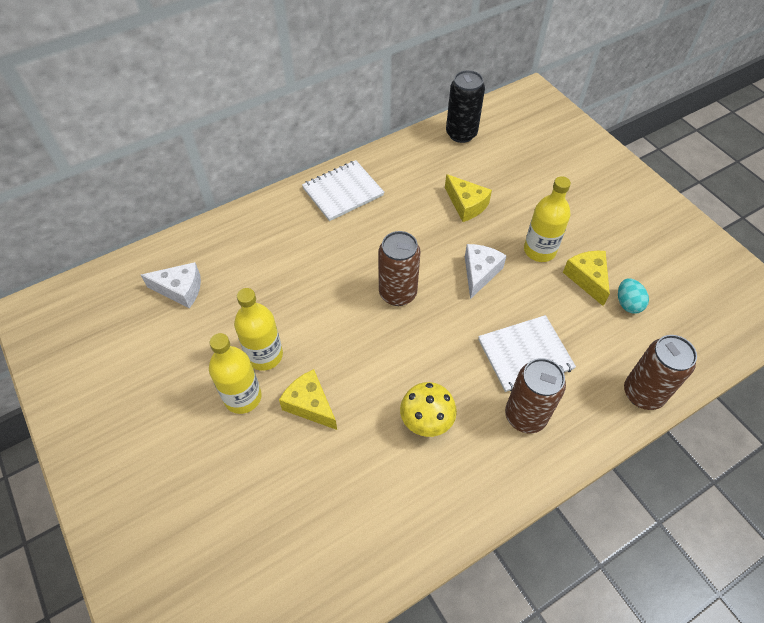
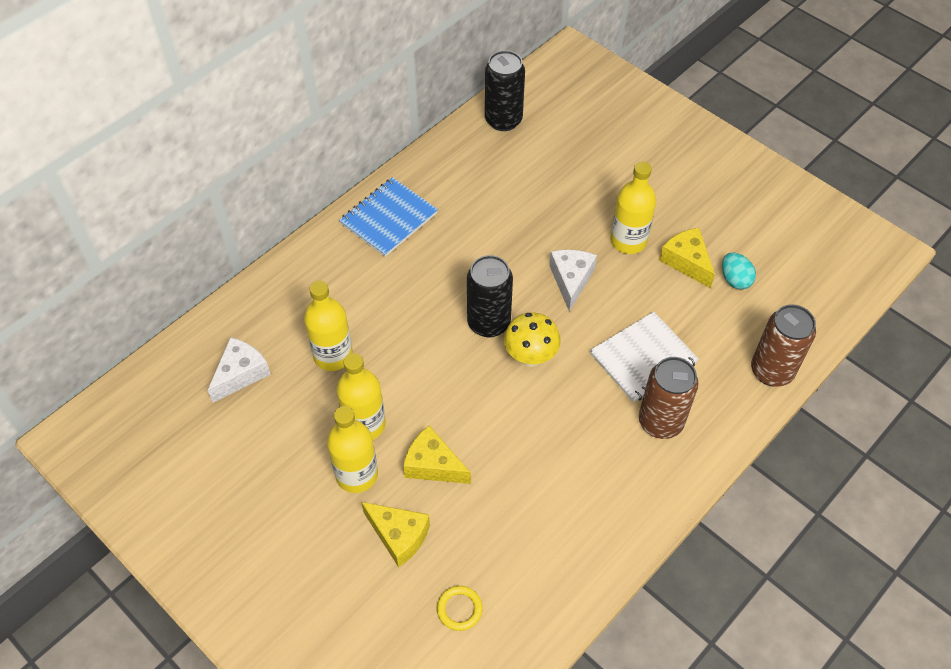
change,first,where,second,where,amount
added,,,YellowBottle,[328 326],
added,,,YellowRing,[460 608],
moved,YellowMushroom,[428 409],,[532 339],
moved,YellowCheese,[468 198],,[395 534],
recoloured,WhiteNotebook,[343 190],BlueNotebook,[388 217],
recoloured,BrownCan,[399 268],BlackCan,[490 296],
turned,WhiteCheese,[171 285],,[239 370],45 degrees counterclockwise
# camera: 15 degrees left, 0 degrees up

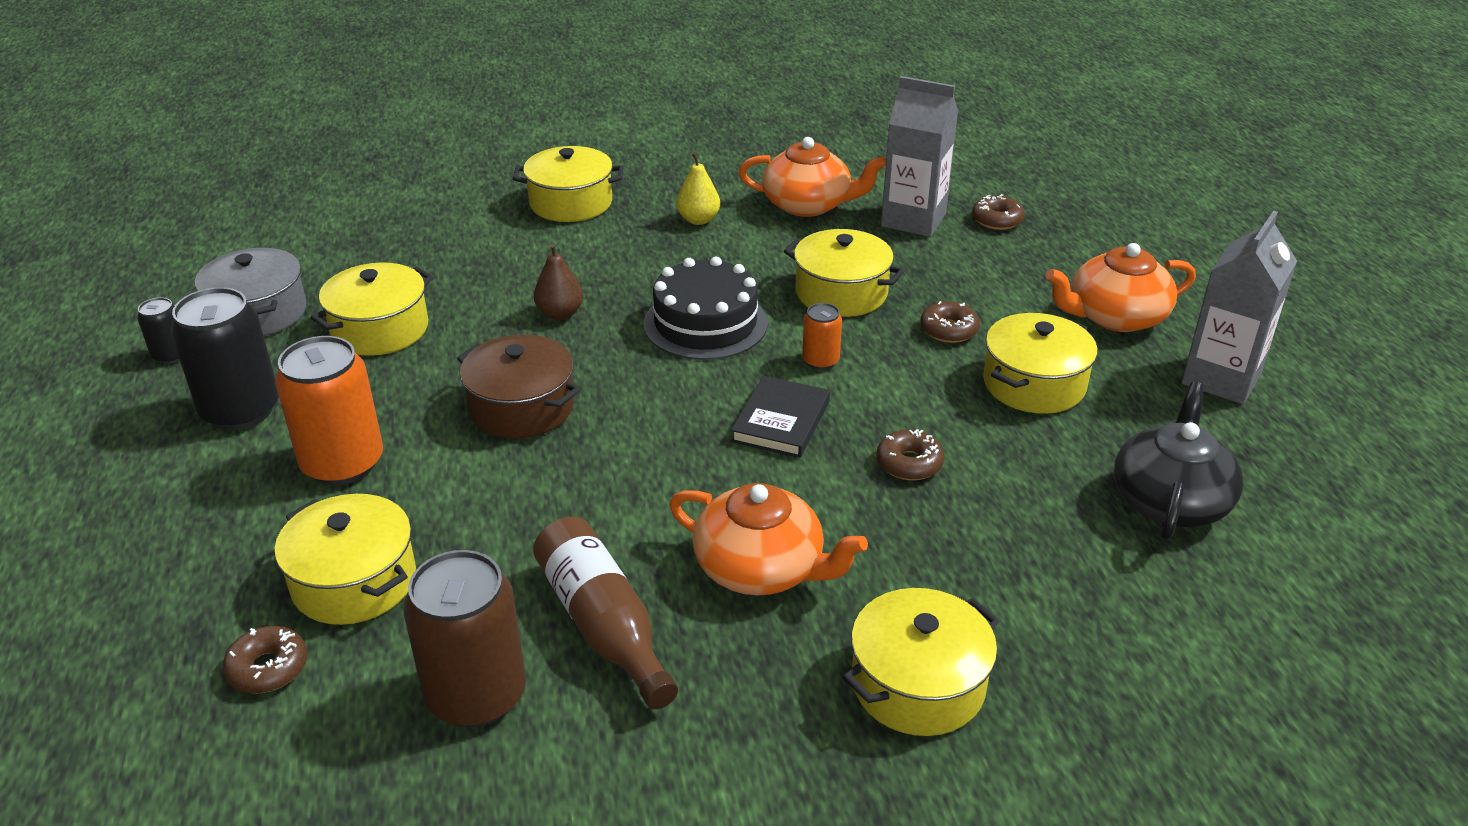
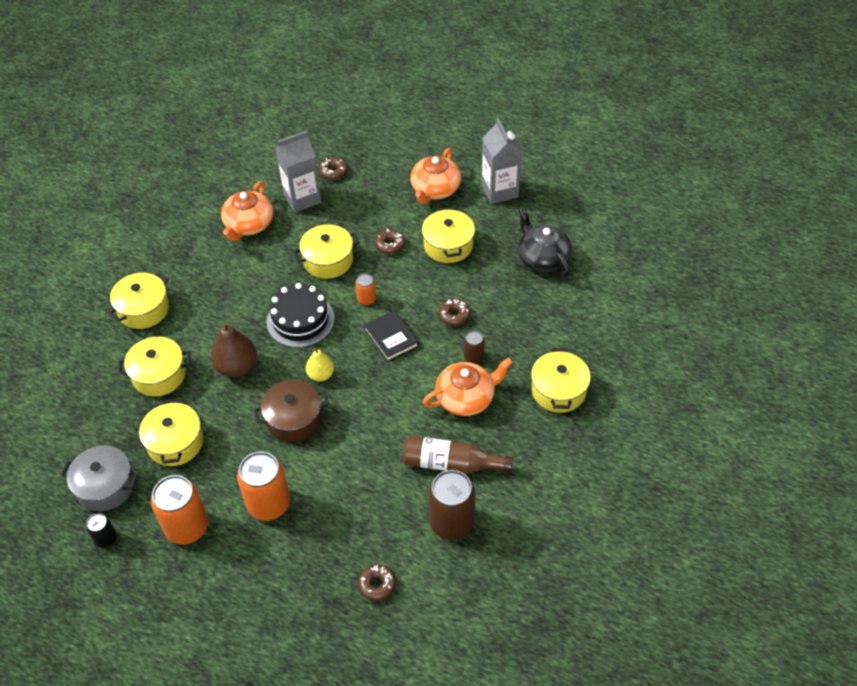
change,first,where,second,where,amount
added,,,BrownCan,[474 347],
moved,YellowPot,[345 559],,[154 367],
moved,YellowPear,[698 188],,[320 364],
recoloured,BlackCan,[225 358],OrangeCan,[179 510],
turned,OrangeTeapot,[812 177],,[247 211],150 degrees clockwise
resized,BrownPear,[558 282],,[234 349],x1.62
# camera: 50 degrees left, 15 degrees up

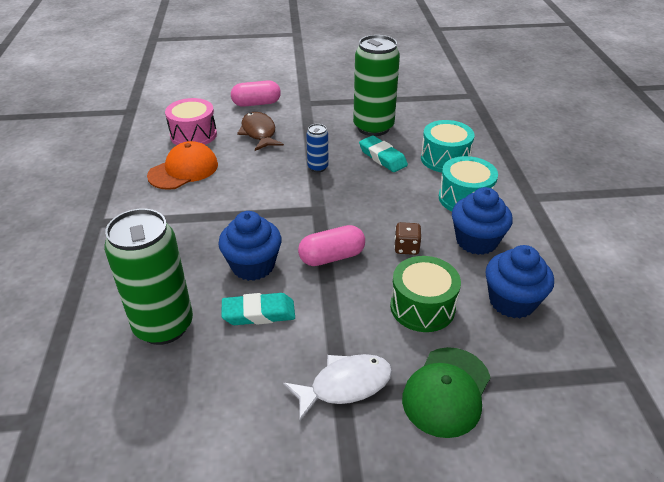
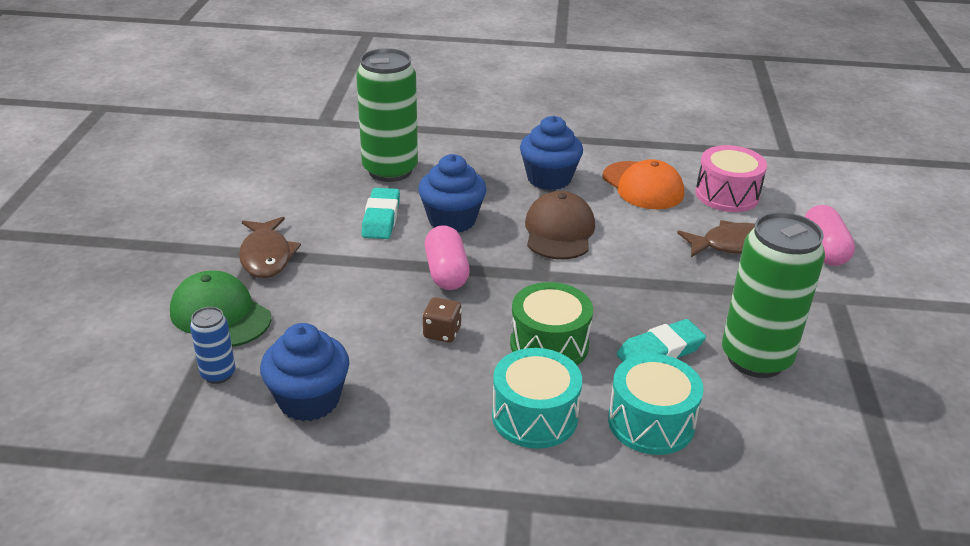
change,first,where,second,where,amount
added,,,BrownCap,[560 225],
moved,BlueCan,[317 148],,[212 345],
moved,GreenDrum,[425 294],,[551 323],
moved,BlueCupcake,[482 221],,[551 153],
recoloured,WhiteFish,[337 387],BrownFish,[270 247],
# camera: 100 degrees right, 5 degrees down

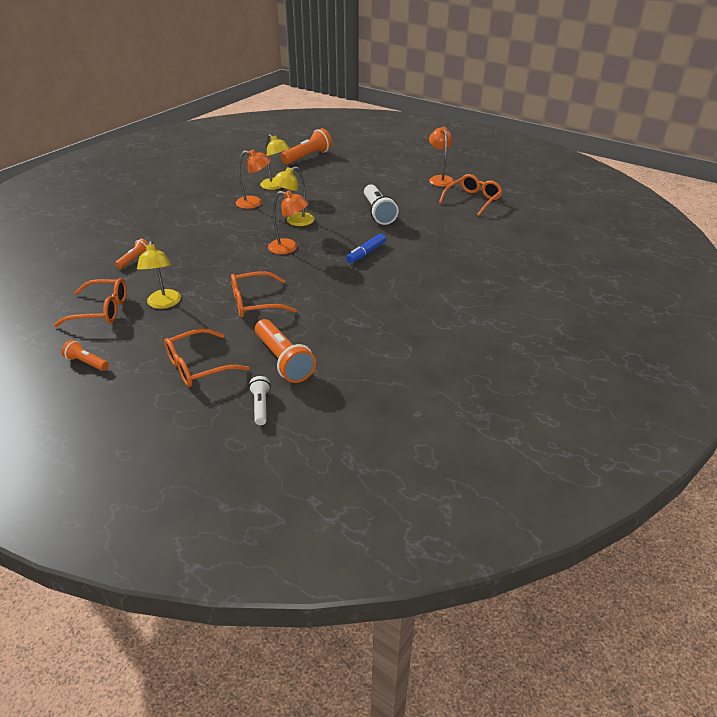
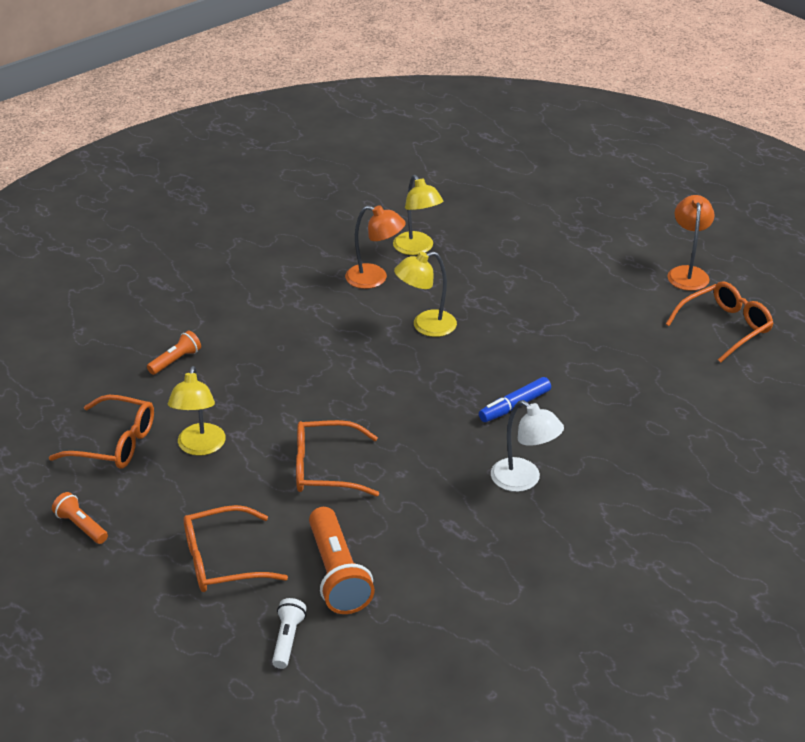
change,first,where,second,where,amount
removed,OrangeLamp,[288 222],,,
removed,OrangeFlashlight,[306 146],,,
removed,WhiteFlashlight,[381 204],,,
added,,,WhiteLamp,[527 446],
# camera: 15 degrees right, 0 degrees up

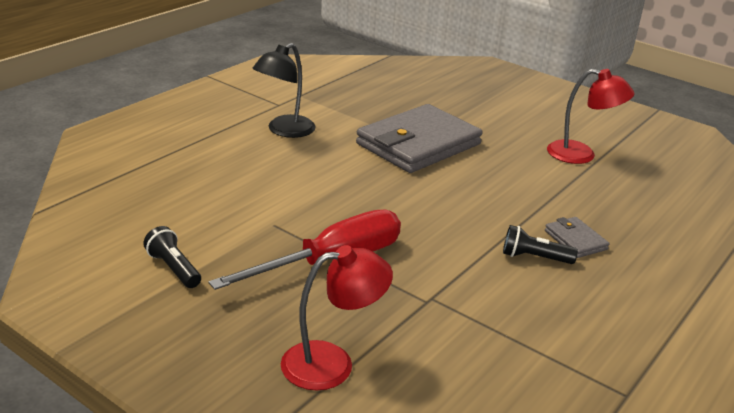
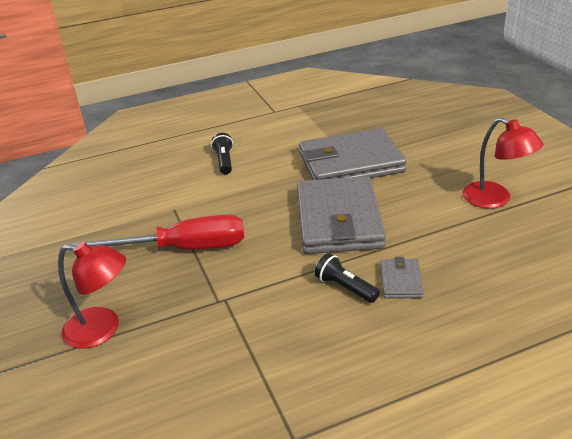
change,first,where,second,where,amount
removed,BlackLamp,[284 90],,,
added,,,GreyWallet,[341 215],
moved,BlackFlashlight,[172 257],,[222 153],
# camera: 35 degrees right, 5 degrees up

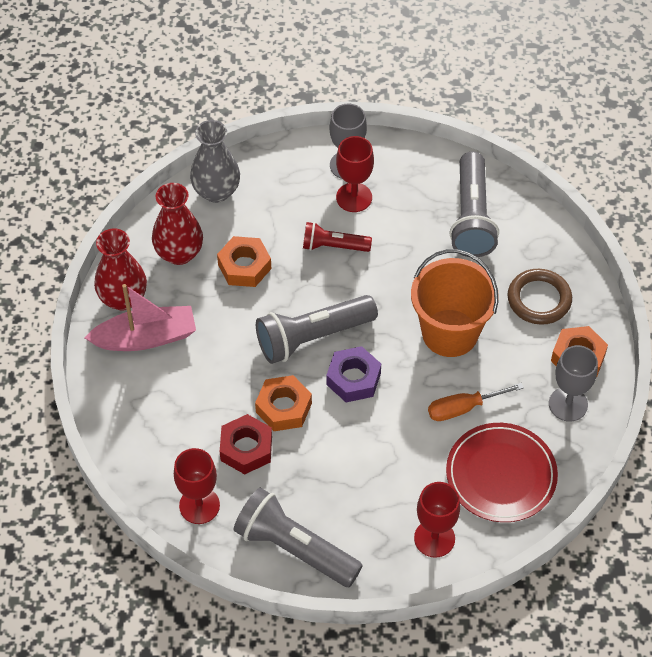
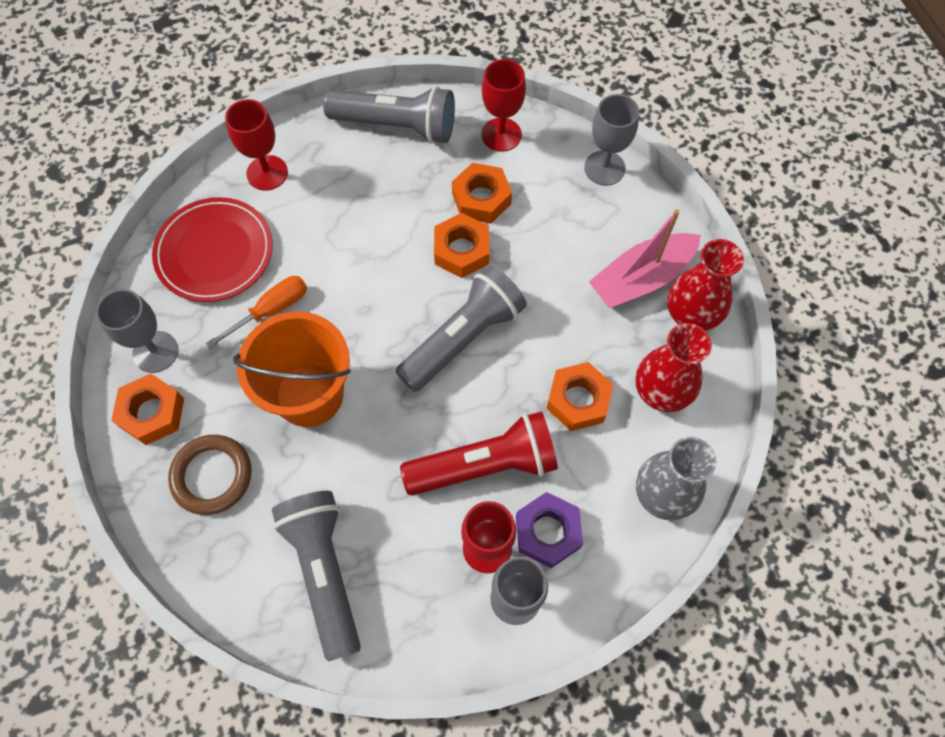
change,first,where,second,where,amount
added,,,GreyGoblet,[611 140],
moved,PurpleNut,[353 374],,[549 530],
recoloured,RedNut,[246 444],OrangeNut,[482 193],
resized,RedFlashlight,[337 237],,[479 453],x1.70
# camera: 160 degrees right, 10 degrees up

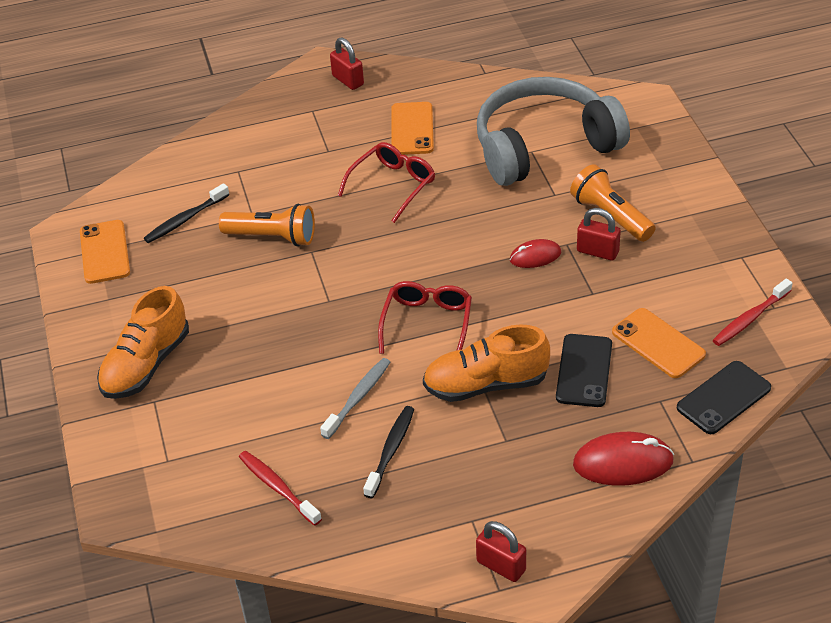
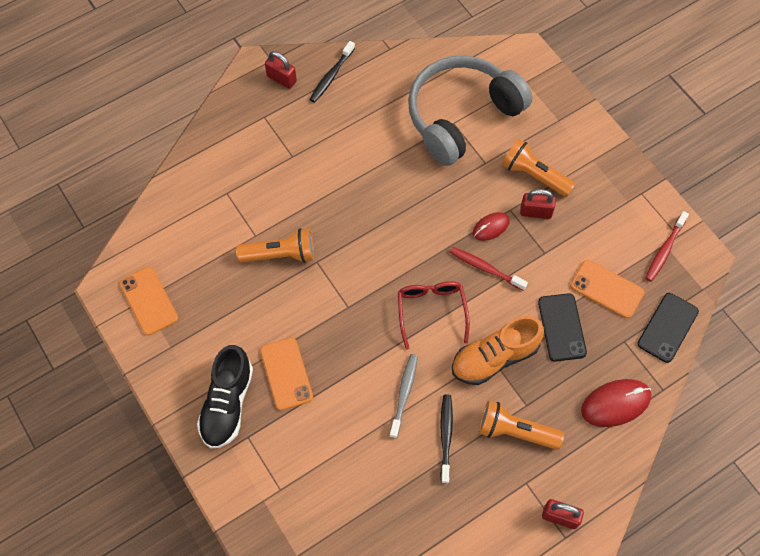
change,first,where,second,where,amount
removed,RedGlasses,[386 182],,,
added,,,OrangeFlashlight,[521 425],
moved,BlackToothbrush,[186 213],,[332 72],
moved,RedToothbrush,[280 488],,[489 269],
moved,OrangePhone,[412 128],,[286 373],
recoloured,OrangeShoe,[143 342],BlackShoe,[225 397],
# camera: 20 degrees left, 20 degrees up

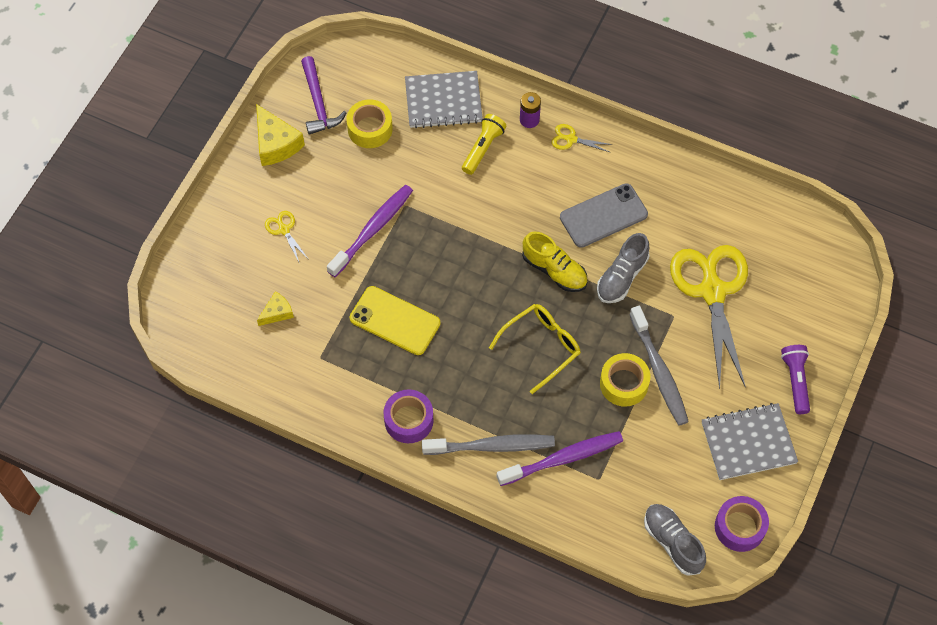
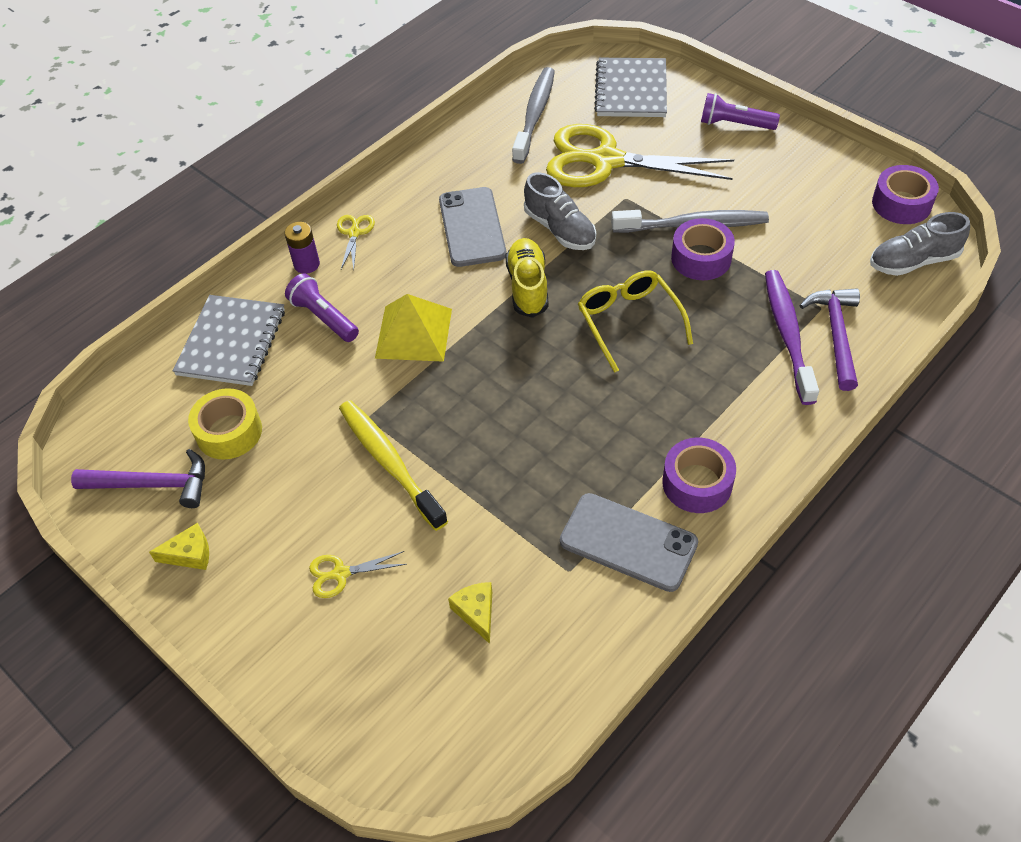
change,first,where,second,where,amount
removed,YellowPhone,[395 320],,,
added,,,YellowPyramid,[413 328],
added,,,GreyPhone,[629 542],
added,,,PurpleHammer,[830 339],
moved,GreyToothbrush,[488 444],,[533 115],
moved,GreyNotebook,[750 441],,[630 87],
recoloured,PurpleToothbrush,[370 231],YellowToothbrush,[393 465],
recoloured,YellowFlashlight,[484 144],PurpleFlashlight,[322 307],
recoloured,YellowTape,[625 380],PurpleTape,[703 249],
turned,YellowShoe,[555 262],,[527 278],60 degrees counterclockwise
turned,YellowScissors,[582 138],,[356 242],150 degrees clockwise
resized,YellowCheese,[280 135],,[179 546],x0.58
# camera: 70 degrees left, 10 degrees down

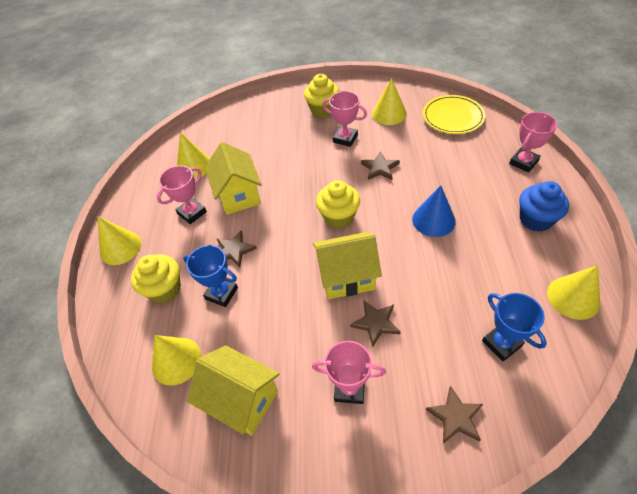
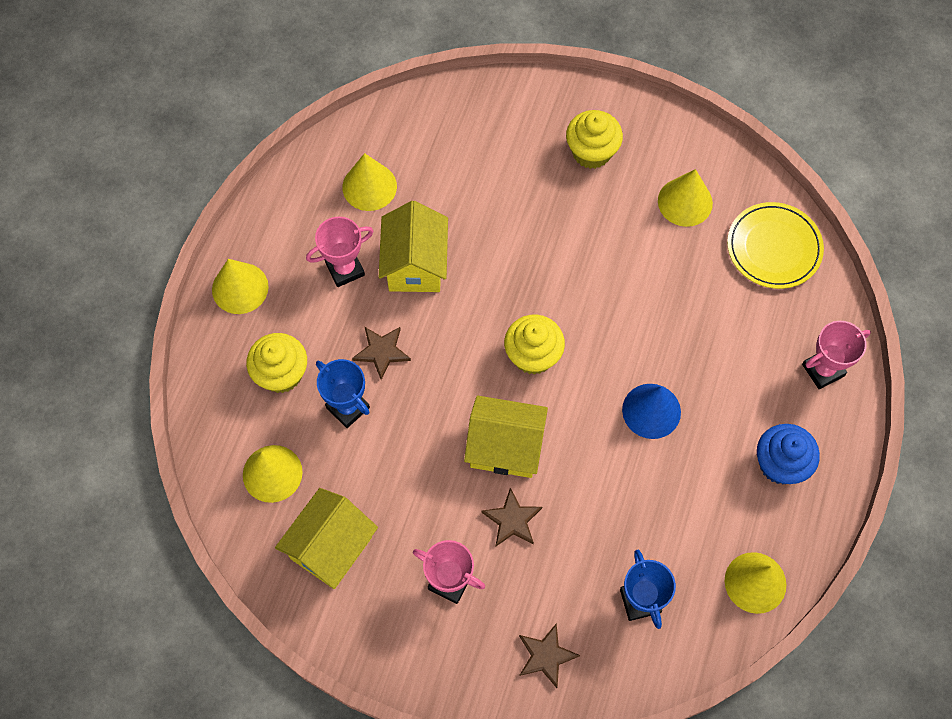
change,first,where,second,where,amount
removed,PinkTrophy,[345 119],,,
removed,BrownStar,[380 165],,,
turned,YellowHouse,[233 390],,[326 538],75 degrees clockwise
# camera: 15 degrees right, 15 degrees up

